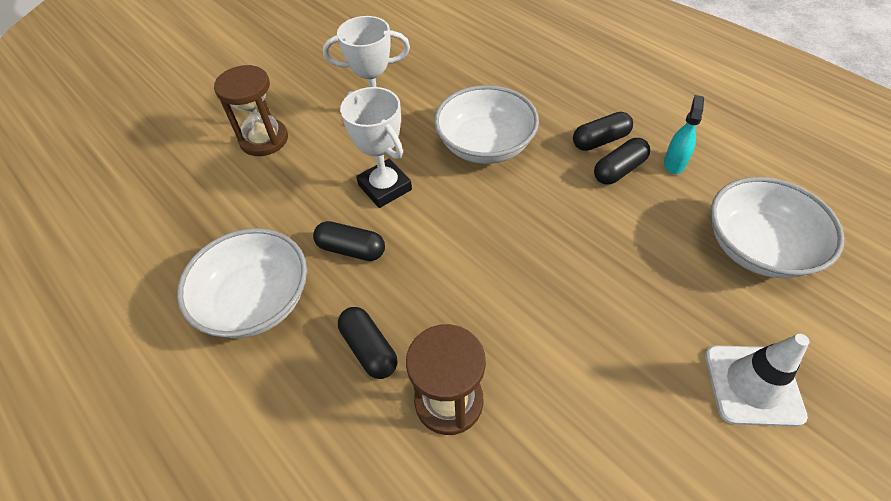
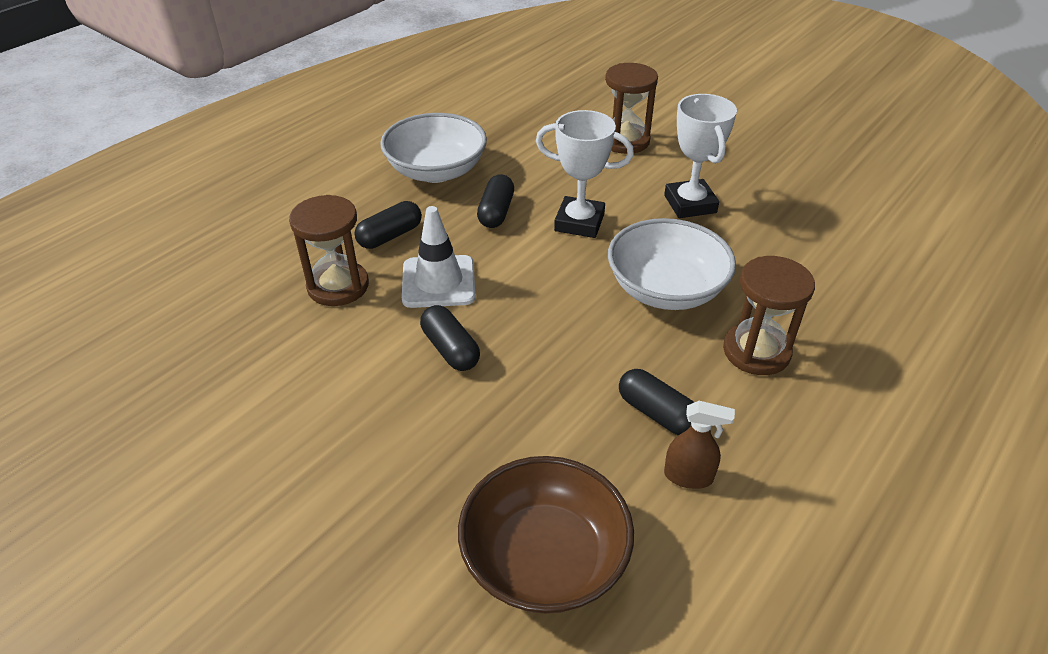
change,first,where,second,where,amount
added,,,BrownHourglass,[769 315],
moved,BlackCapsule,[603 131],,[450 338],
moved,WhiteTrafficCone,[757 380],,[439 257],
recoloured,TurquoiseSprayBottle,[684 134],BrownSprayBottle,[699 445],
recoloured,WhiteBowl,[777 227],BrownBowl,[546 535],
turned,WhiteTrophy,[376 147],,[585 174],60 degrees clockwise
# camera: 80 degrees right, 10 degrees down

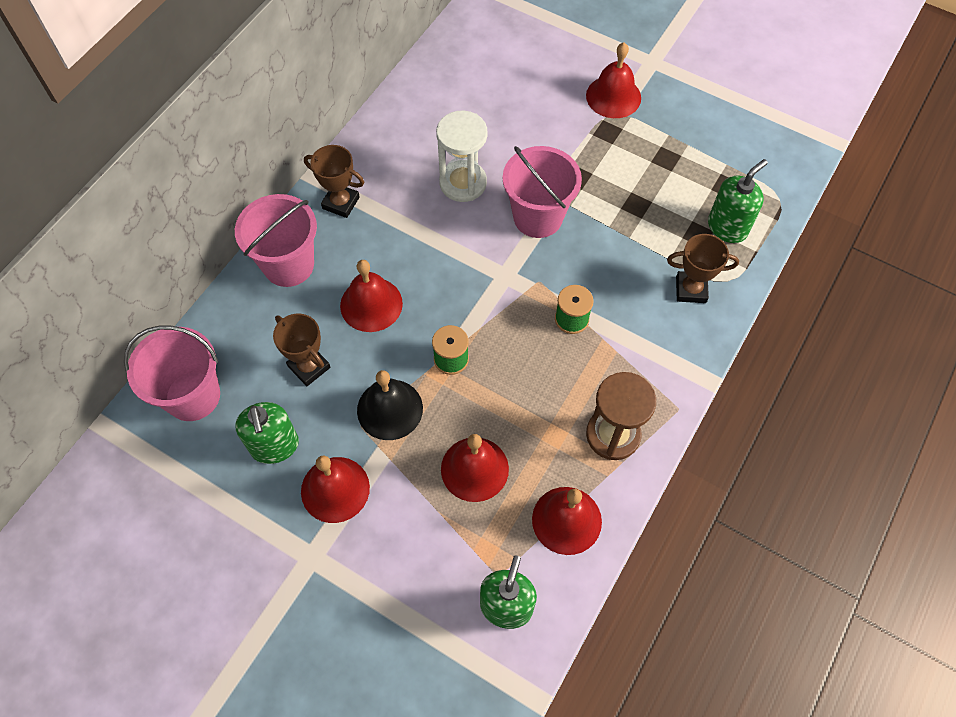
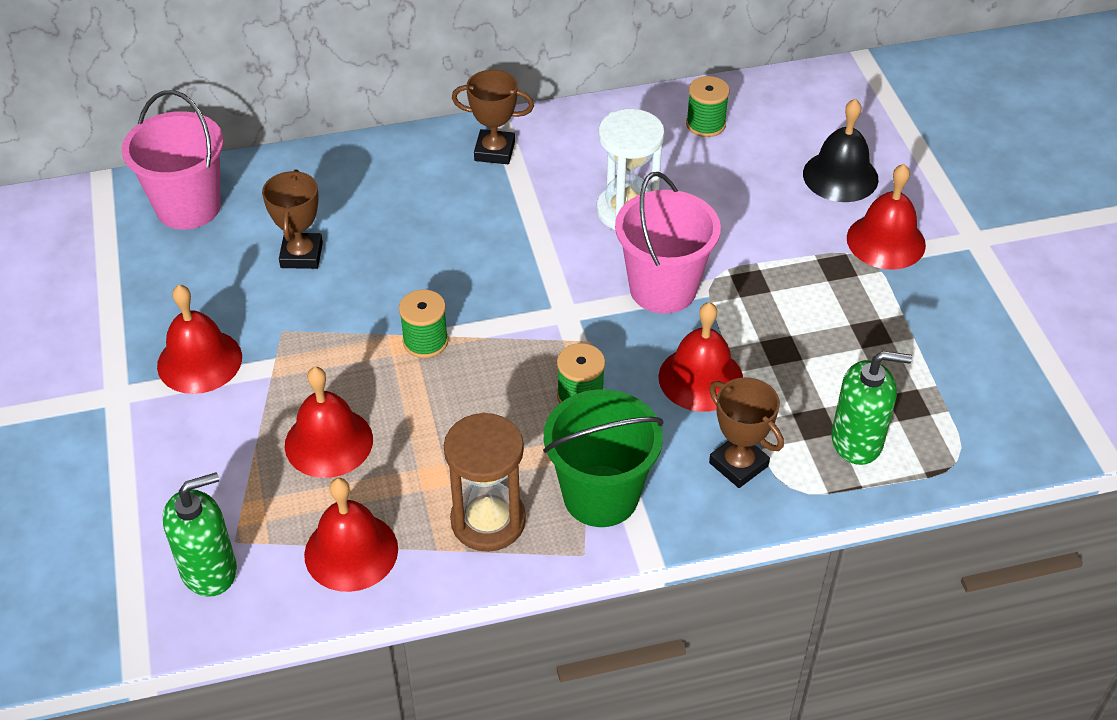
change,first,where,second,where,amount
removed,PinkBucket,[276 240],,,
removed,GreenSoapDispenser,[267 433],,,
added,,,GreenBucket,[603 458],
added,,,GreenSpool,[708 106],
moved,RedBell,[371 296],,[700 357],
moved,BlackBell,[390 405],,[841 150],
turned,BrownTrophy,[334 181],,[493 117],60 degrees counterclockwise
# camera: 45 degrees right, 15 degrees down

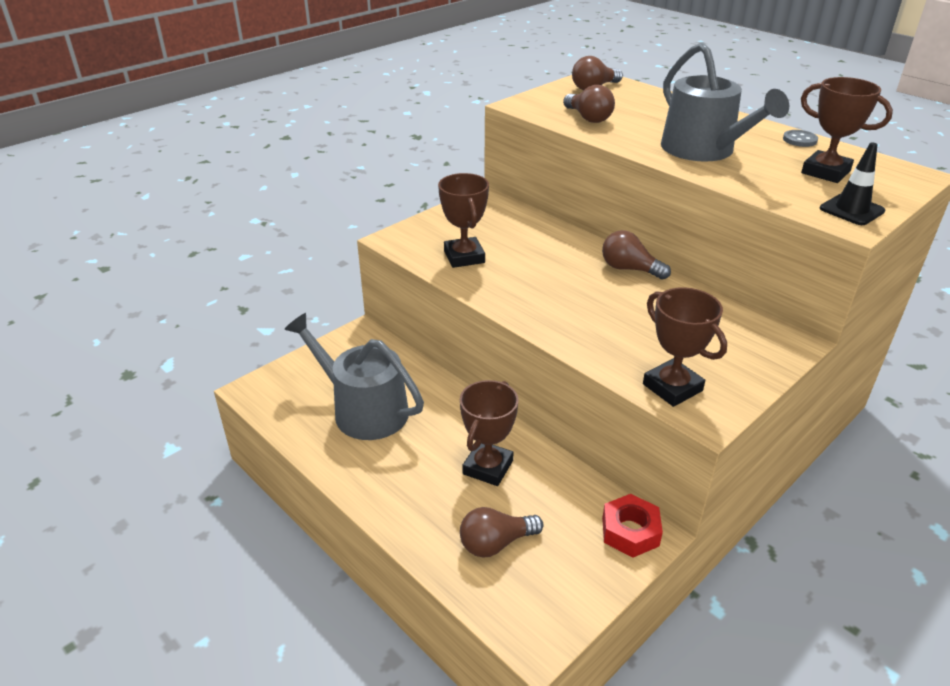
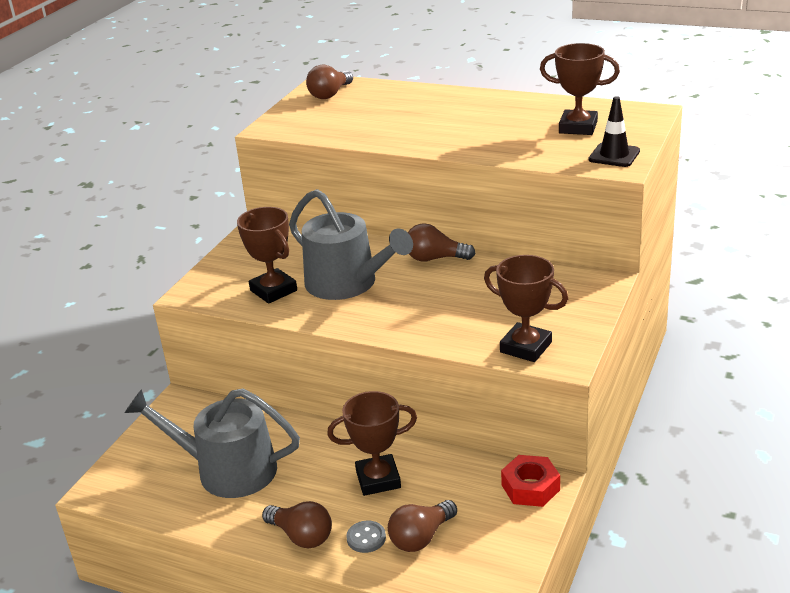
change,first,where,second,where,amount
moved,BrownLightBulb,[589 104],,[297 524],
moved,GreyWateringCan,[725 102],,[351 244],
moved,GreyButton,[800 138],,[366 537],
turned,BrownTrophy,[489 433],,[372 443],75 degrees clockwise
# camera: 20 degrees left, 5 degrees down

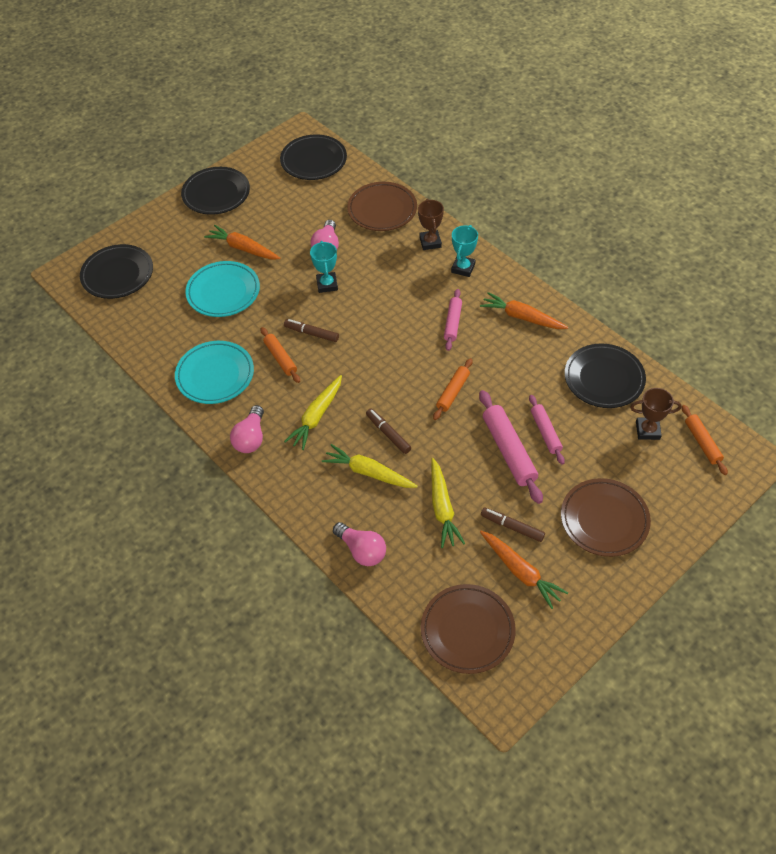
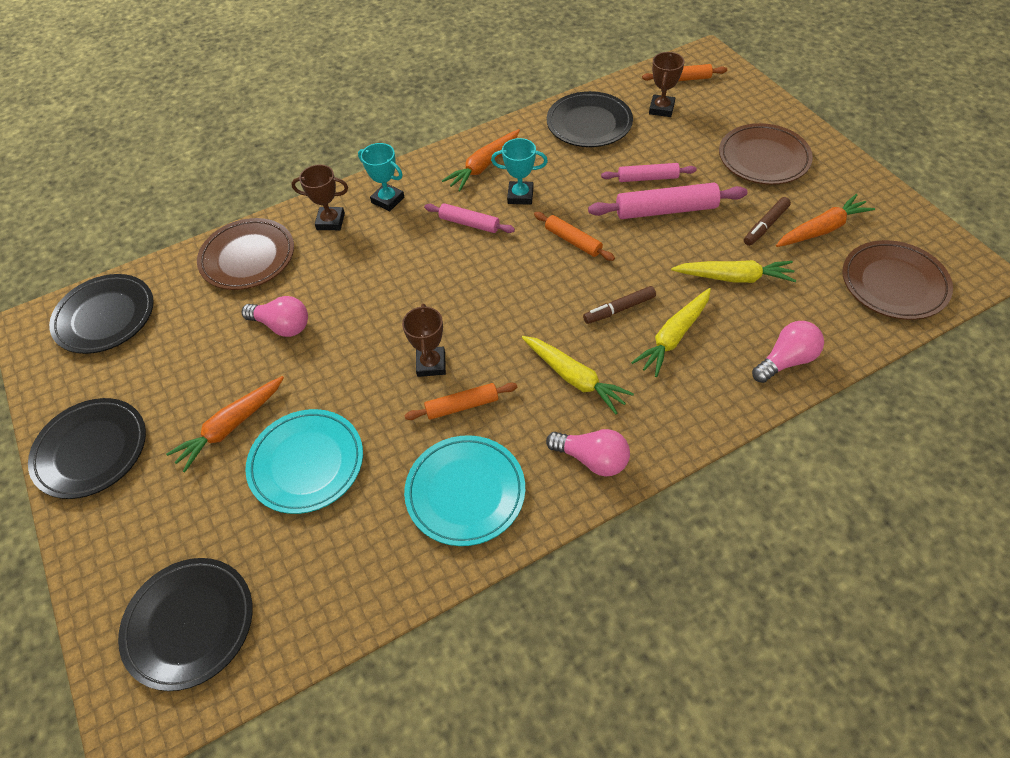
change,first,where,second,where,amount
moved,TurquoiseTrophy,[324 267],,[519 171],
replaced,BrownMarker,[311 330],BrownTrophy,[424 340],
# camera: 75 degrees left, 0 degrees up

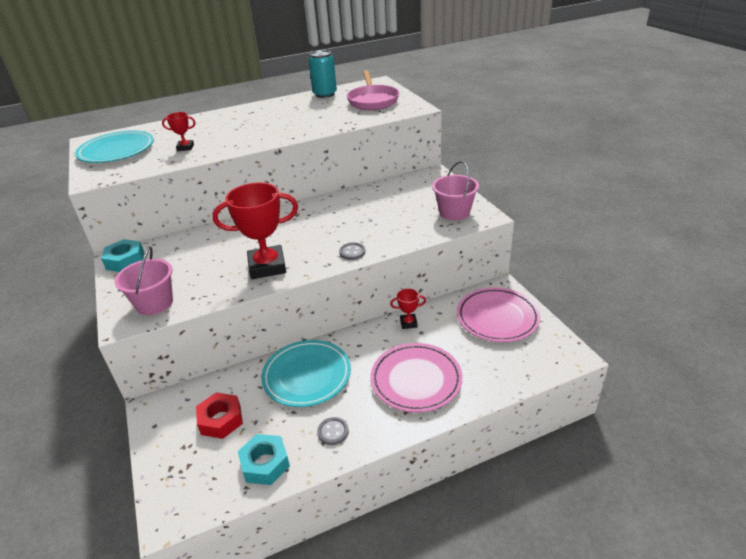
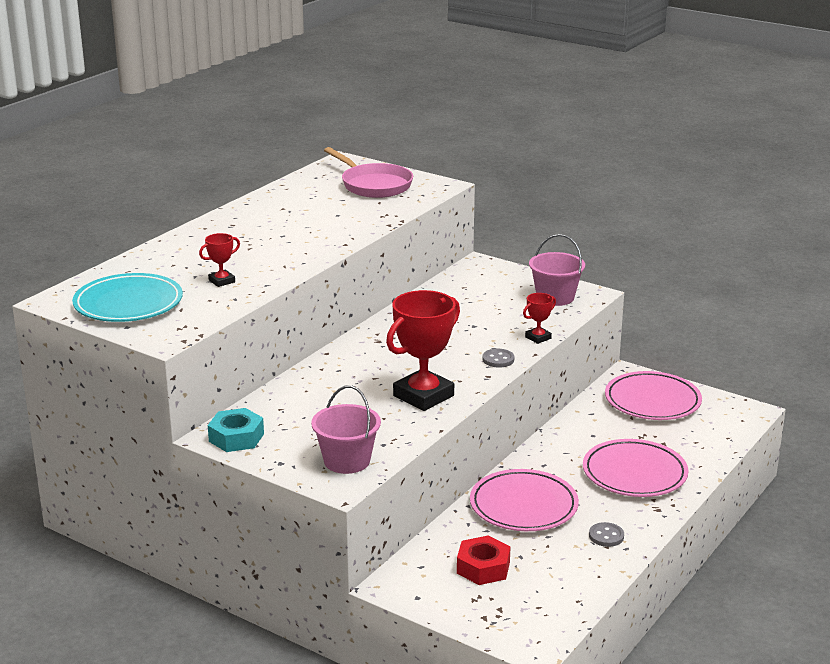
change,first,where,second,where,amount
removed,TurquoiseNut,[264 459],,,
removed,TurquoiseCan,[323 74],,,
moved,RedTrophy,[408 309],,[539 318],
recoloured,TurquoisePlate,[306 373],PinkPlate,[524 500],
# camera: 35 degrees left, 10 degrees down

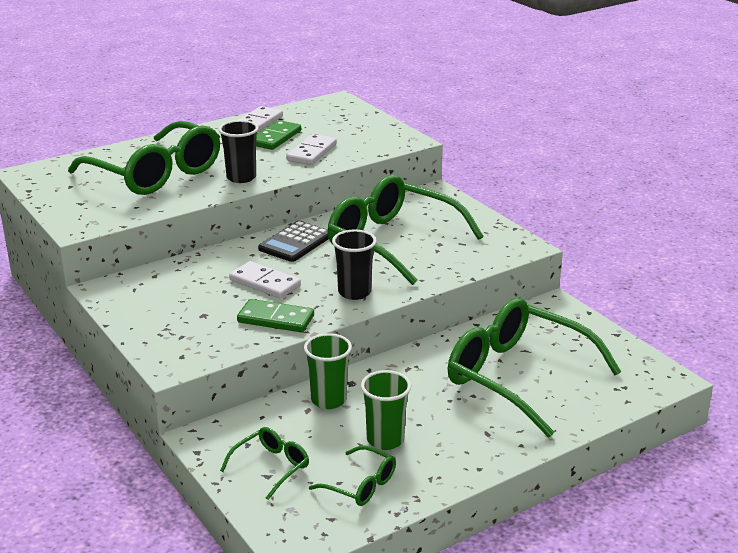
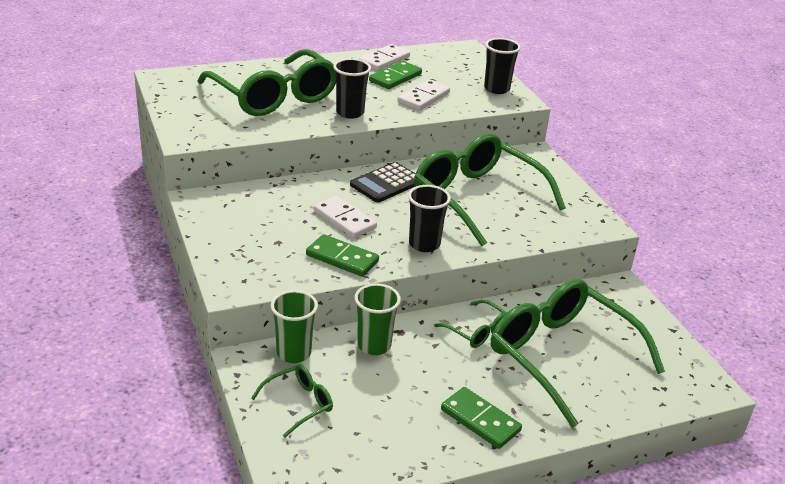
change,first,where,second,where,amount
added,,,GreenDomino,[481 418],
added,,,BlackCup,[502 66],
moved,GreenGlasses,[352 476],,[470 324],
moved,GreenCup,[386 410],,[294 326],
# camera: 10 degrees right, 5 degrees up

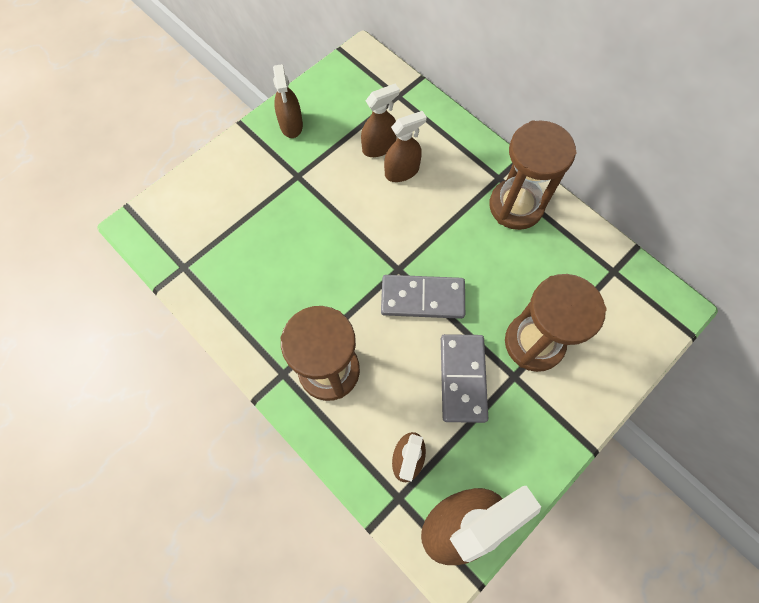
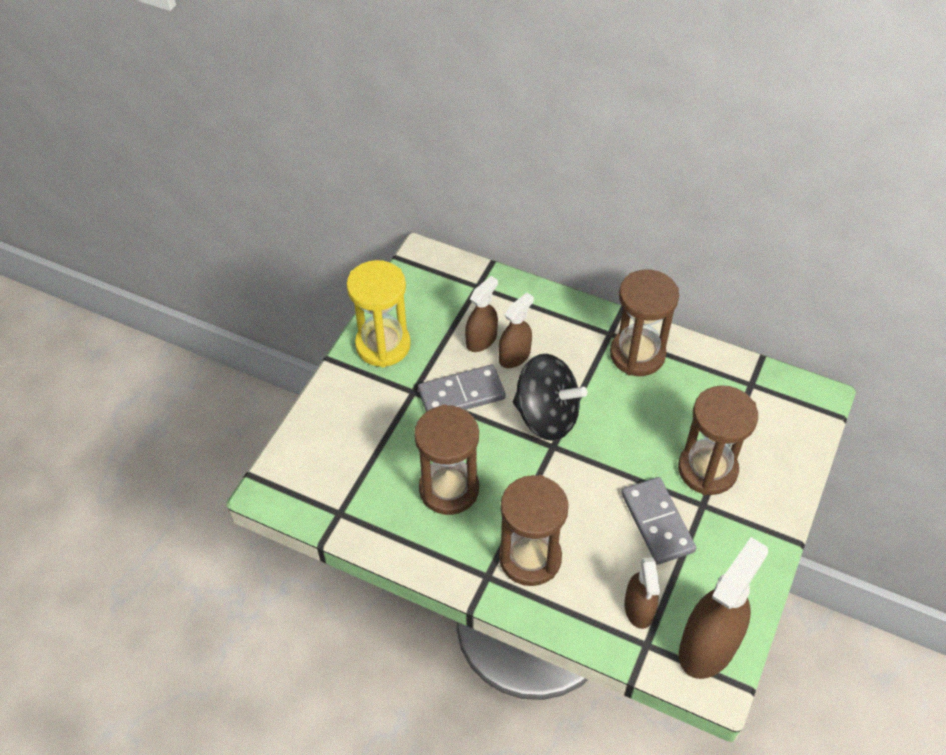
change,first,where,second,where,amount
added,,,BrownHourglass,[446 459],
added,,,BlackSpinningTop,[550 397],
moved,GreyDomino,[423 297],,[462 388],
replaced,BrownSprayBottle,[288 101],YellowHourglass,[378 314],
# camera: 20 degrees left, 15 degrees down

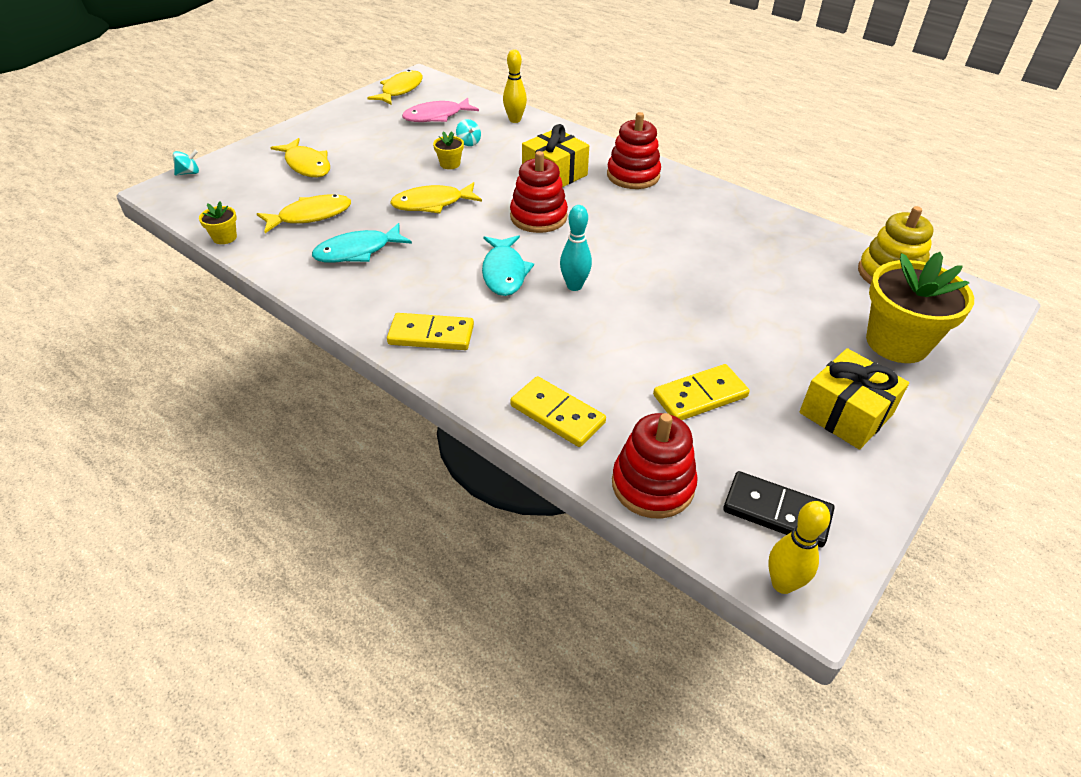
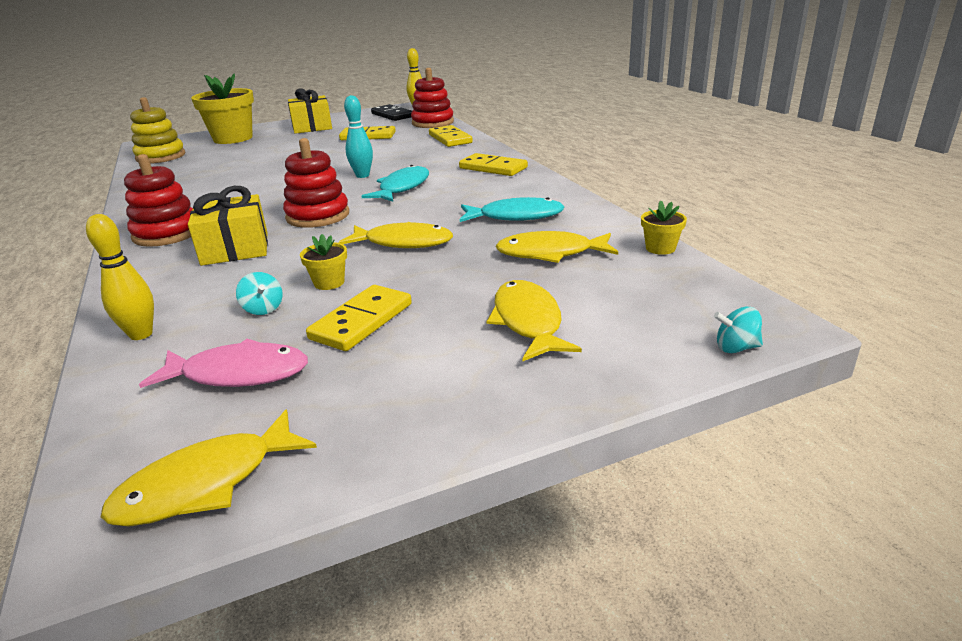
change,first,where,second,where,amount
added,,,YellowDomino,[359 318],
turned,TurquoiseSpinningTop,[468 132],,[259 293],150 degrees clockwise
# camera: 150 degrees left, 15 degrees down

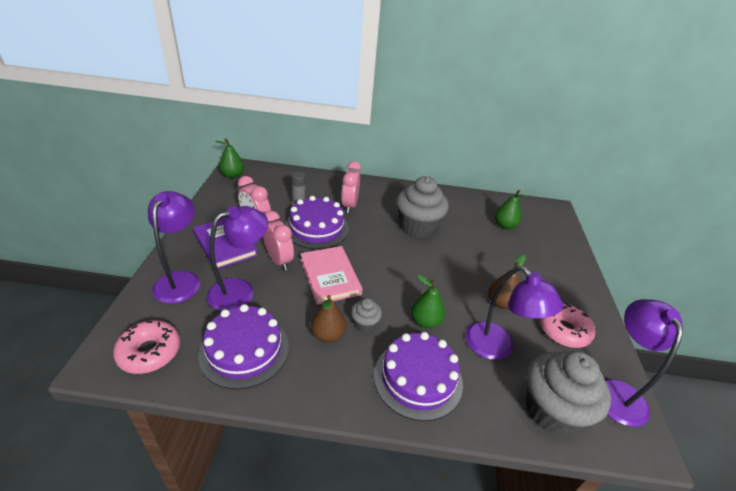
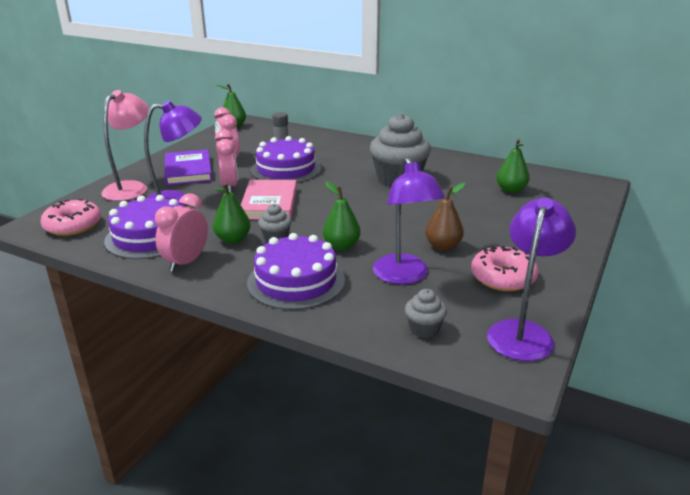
change,first,where,second,where,amount
moved,PinkClock,[351 187],,[181 232],
recoloured,PurpleLamp,[174 247],PinkLamp,[125 145],
recoloured,BrownPear,[328 319],GreenPear,[232 213],
resized,GreyCupcake,[568 393],,[426 313],x0.46
# camera: 25 degrees right, 10 degrees down

